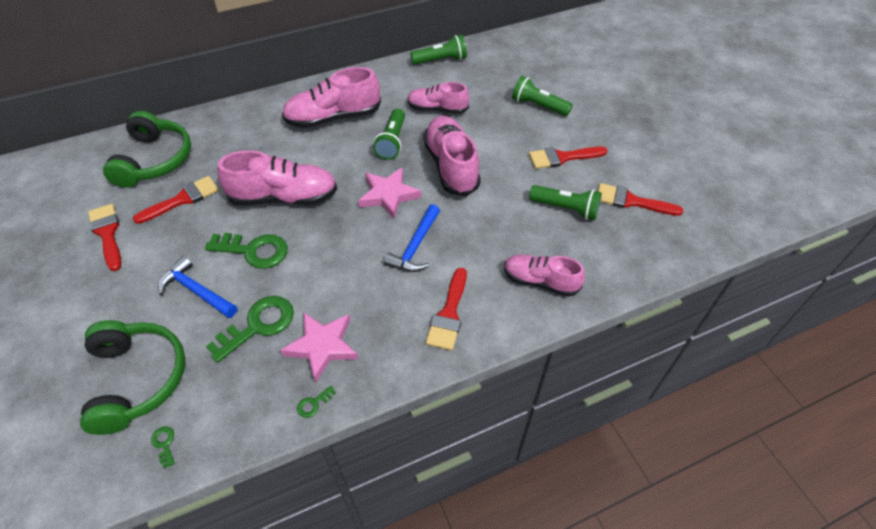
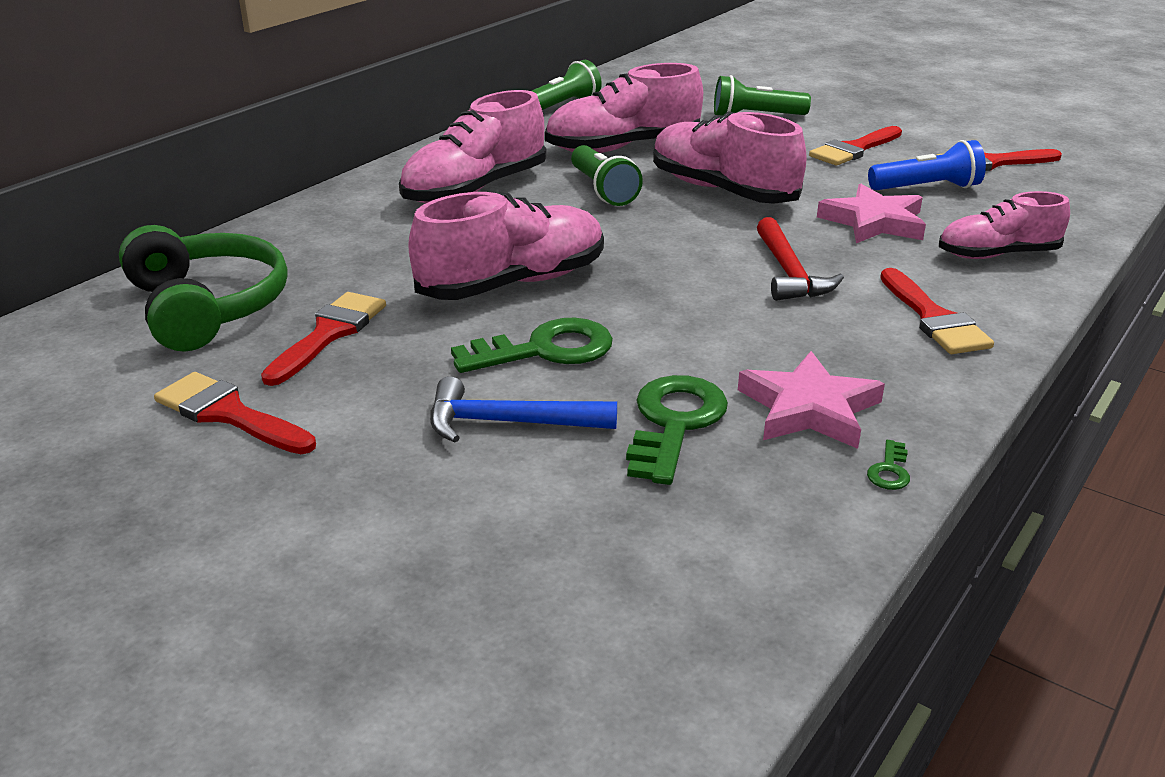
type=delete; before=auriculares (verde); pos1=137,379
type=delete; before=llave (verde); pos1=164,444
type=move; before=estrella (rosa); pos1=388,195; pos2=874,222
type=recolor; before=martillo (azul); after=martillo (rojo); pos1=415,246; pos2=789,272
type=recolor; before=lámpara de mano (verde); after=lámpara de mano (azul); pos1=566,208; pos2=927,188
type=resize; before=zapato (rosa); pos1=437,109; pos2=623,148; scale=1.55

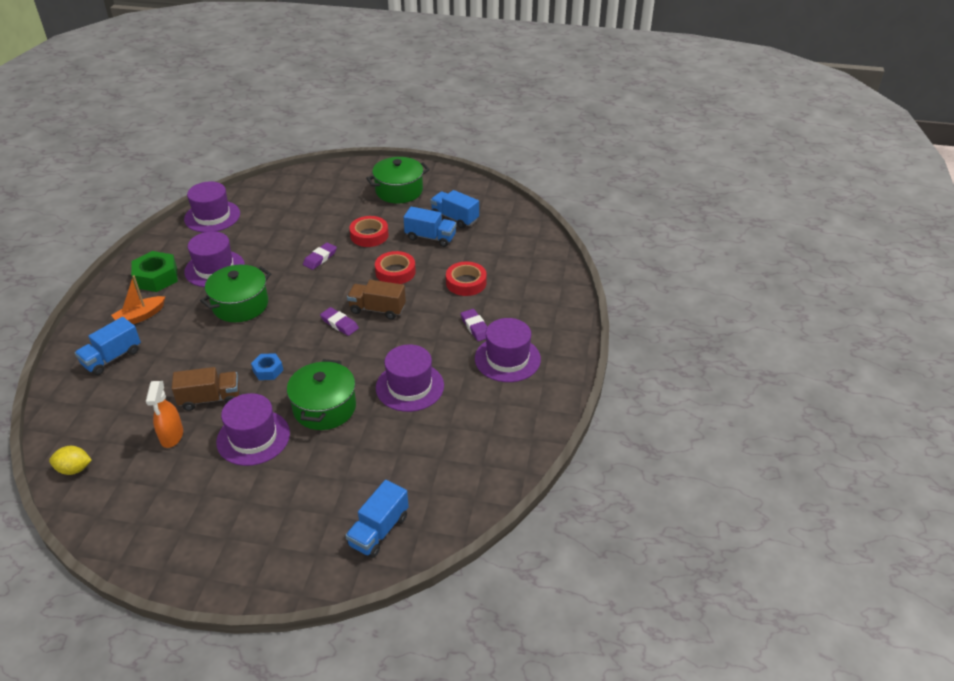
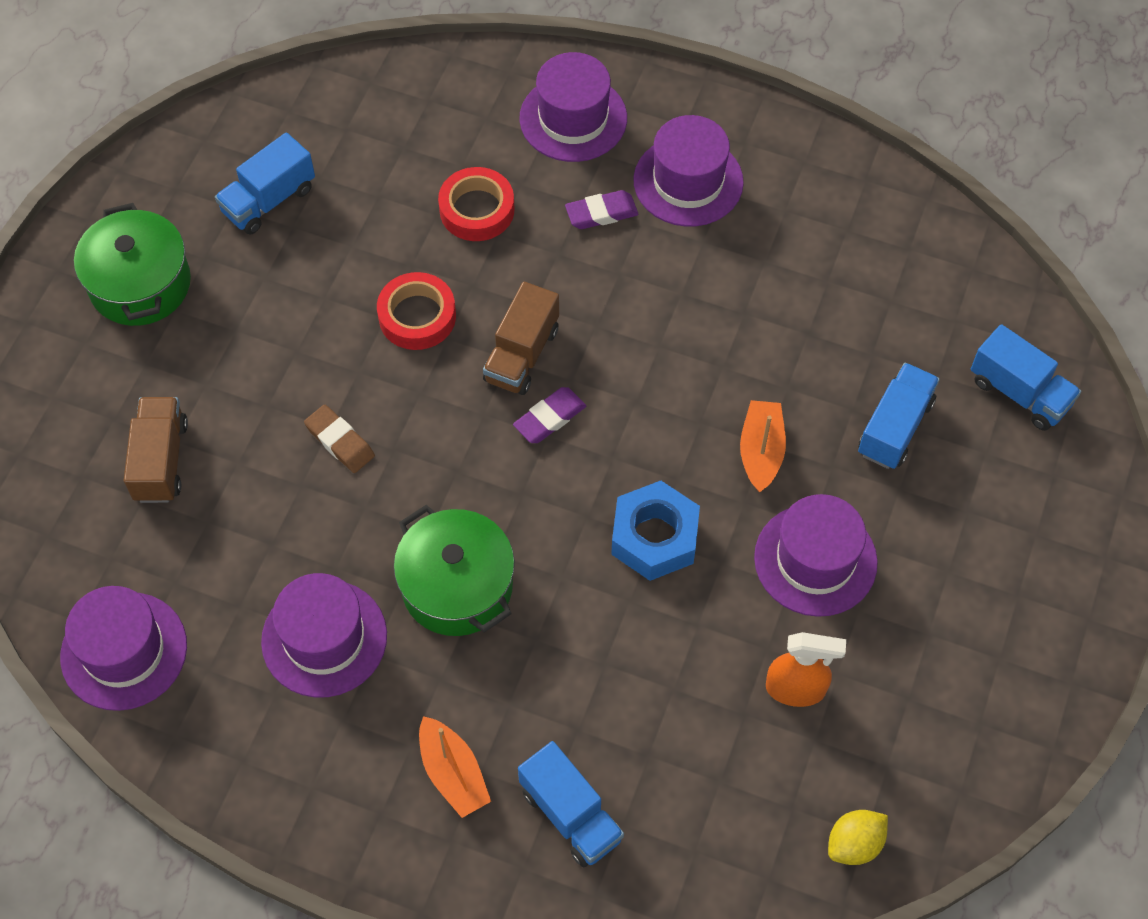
type=delete; before=tuerca (verde); pos1=156,277
type=delete; before=cinta adhesiva (rojo); pos1=369,235
type=move; before=camión (marrón); pos1=210,399; pos2=161,460
type=move; before=sombrero (morado); pos1=410,386; pos2=573,118
type=move; before=camión (azul); pos1=430,237; pos2=895,427
type=replace; before=olla (verde); after=barco (naranja); pos1=324,408; pos2=761,451
type=recolor; before=goma de borrar (morado); after=goma de borrar (marrón); pos1=320,258; pos2=340,441
type=rotate; before=limón (amarillo); pos1=74,469; pos2=854,844; turn=45
type=resize; before=tuerca (azul); pos1=268,370; pos2=654,537; scale=1.71

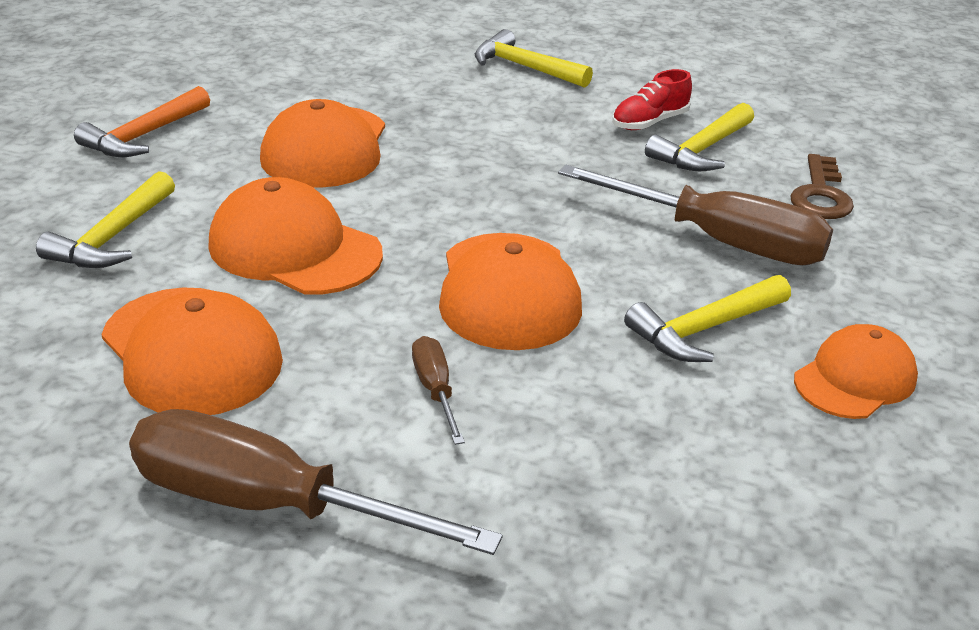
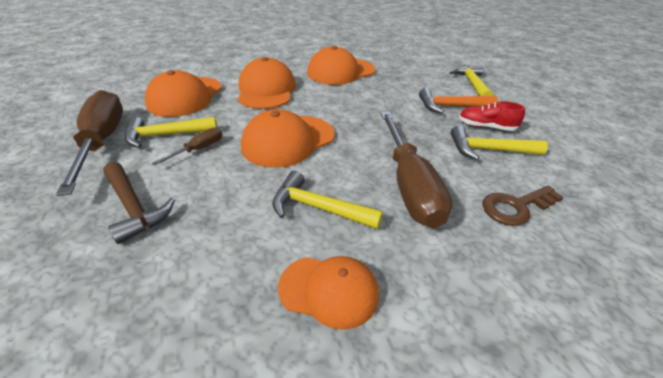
type=insert; after=martillo (marrón); pos2=134,207
type=move; before=martillo (amarillo); pos1=113,237; pos2=166,135
type=move; before=martillo (naranja); pos1=144,136; pos2=451,106

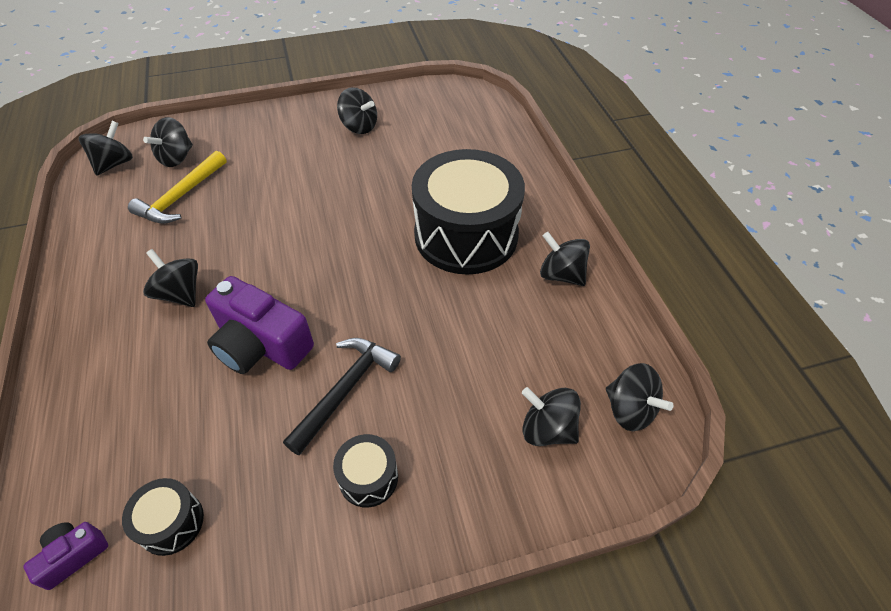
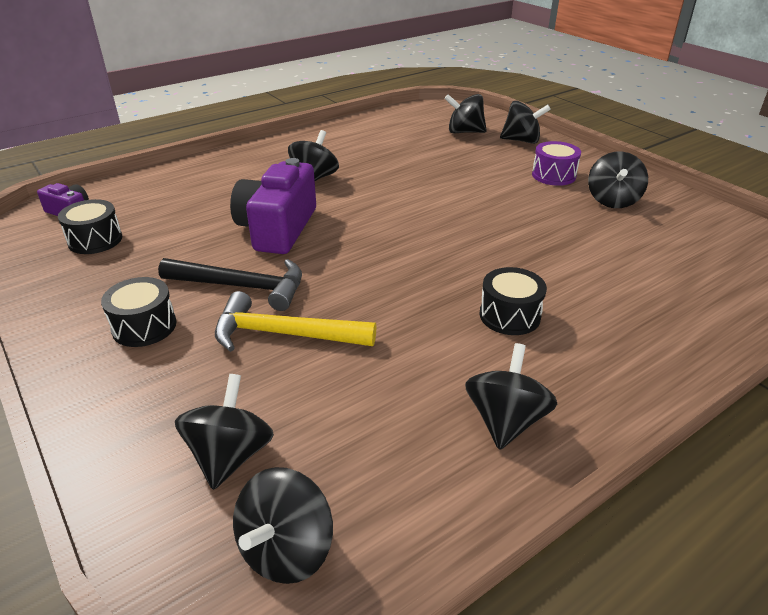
type=insert; after=tambor (morado); pos2=553,175
type=move; before=peonza (negro); pos1=114,164; pos2=521,141
type=move; before=martillo (amarillo); pos1=181,196; pos2=285,334
type=resize; before=tambor (negro); pos1=466,235; pos2=509,315; scale=0.42

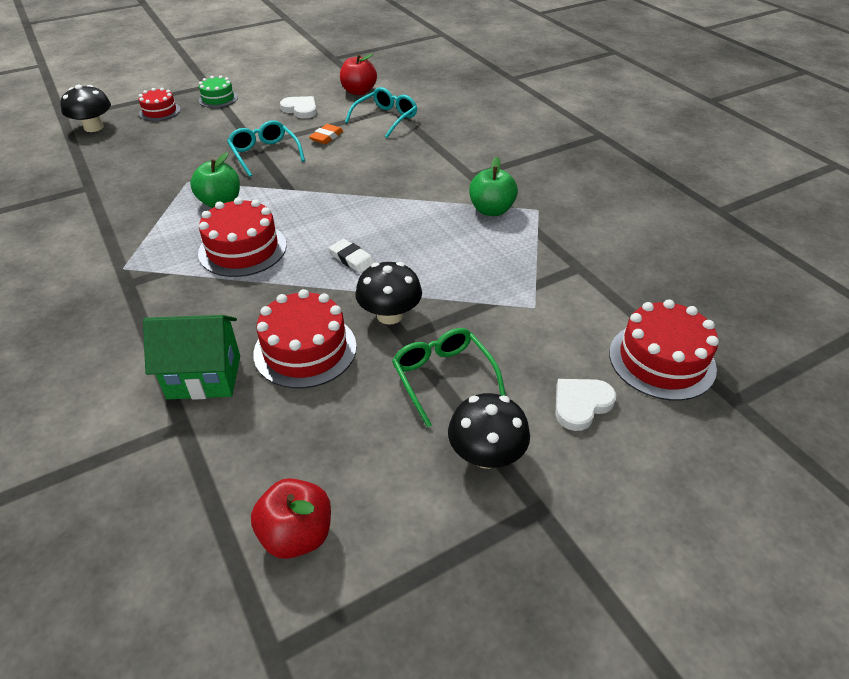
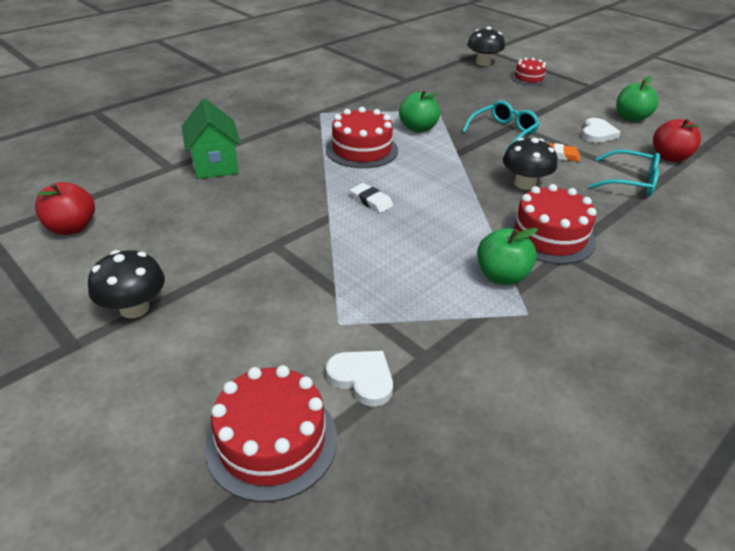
type=delete; before=tarta (verde); pos1=218,99
type=delete; before=gafas (verde); pos1=443,377
type=insert; after=manzana (verde); pos2=631,118
type=move; before=tarta (rojo); pos1=305,349; pos2=549,236
type=move; before=seta (negro); pos1=389,315; pos2=524,184
type=move; before=corazón (blanco); pos1=581,404; pos2=362,378
type=rotate; before=goma de borrar (blanco); pos1=352,259; pos2=371,201; turn=-75

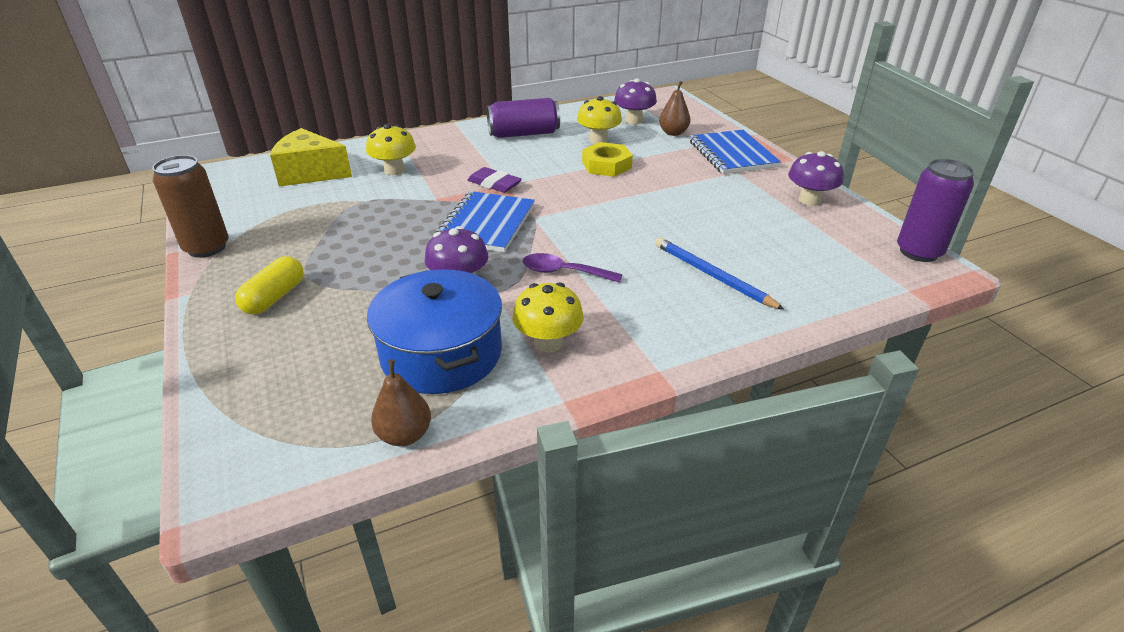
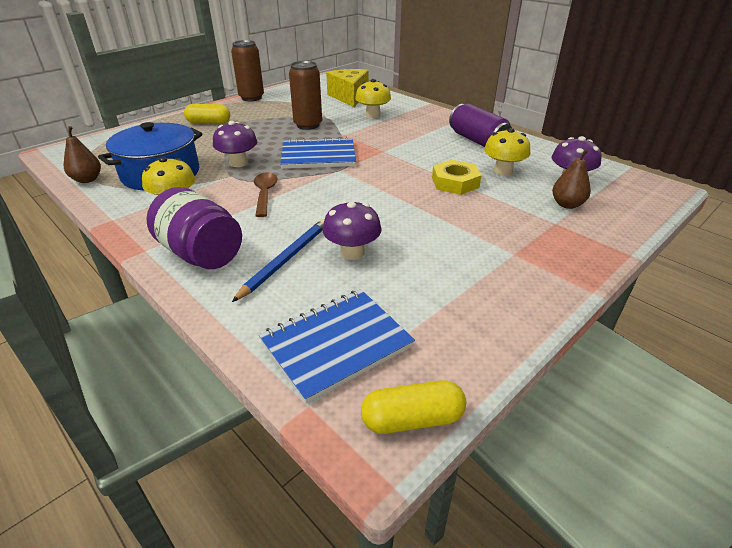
type=delete; before=goma de borrar (morado); pos1=494,184
type=insert; after=tarro (morado); pos2=201,254
type=insert; after=lata (marrón); pos2=308,125
type=move; before=cuaderno (azul); pos1=732,154; pos2=336,344
type=move; before=seta (morado); pos1=809,200; pos2=352,252
type=replace; before=lata (morado); after=cápsula (amarillo); pos1=918,252; pos2=412,419
type=recolor; before=cuchara (morado); after=cuchara (marrón); pos1=564,272; pos2=265,194

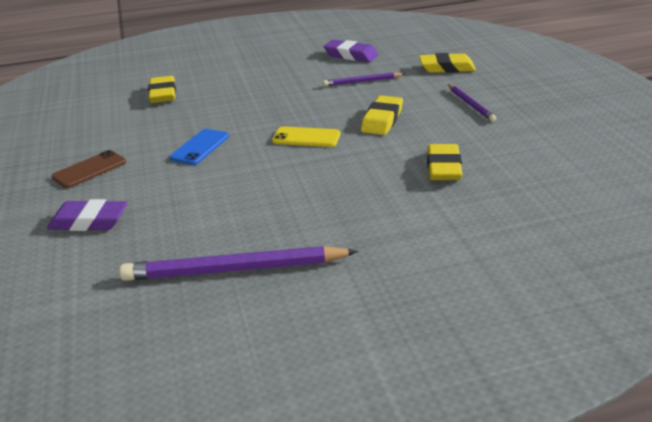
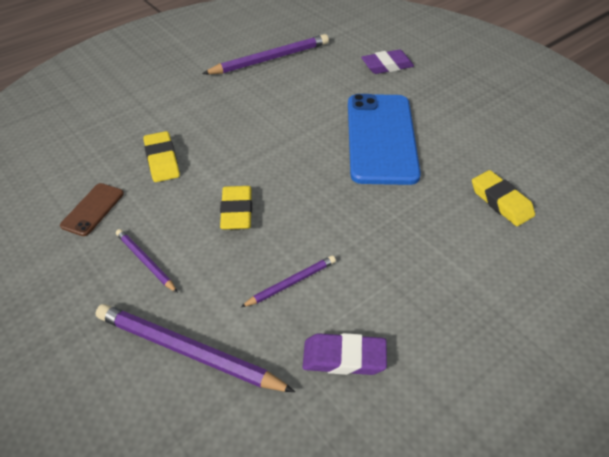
type=delete; before=móvil (amarillo); pos1=306,137
type=move; before=móvil (marrón); pos1=89,170; pos2=93,209
type=replace; before=goma de borrar (amarillo); after=lápiz (morado); pos1=447,68; pos2=188,351
type=resize; before=móvil (azul); pos1=200,147; pos2=381,138; scale=2.25

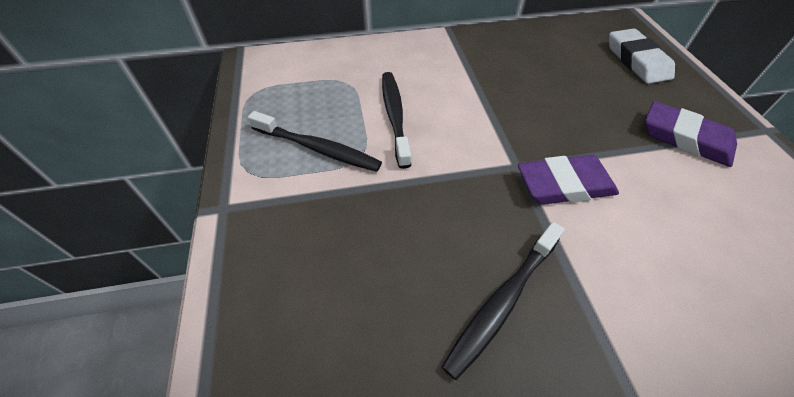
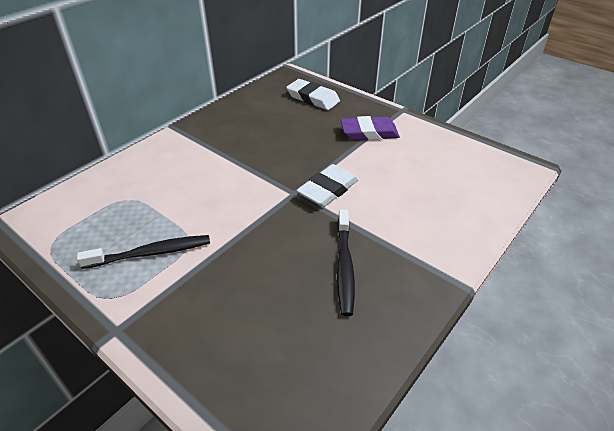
type=delete; before=cepillo de dientes (negro); pos1=394,116
type=recolor; before=goma de borrar (morado); after=goma de borrar (blanco); pos1=564,185; pos2=328,189

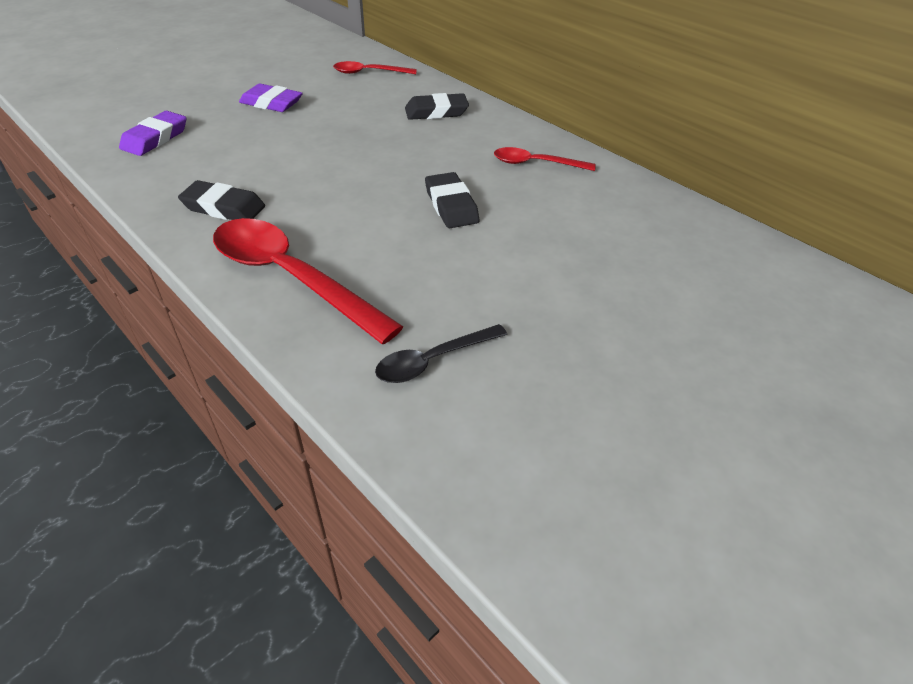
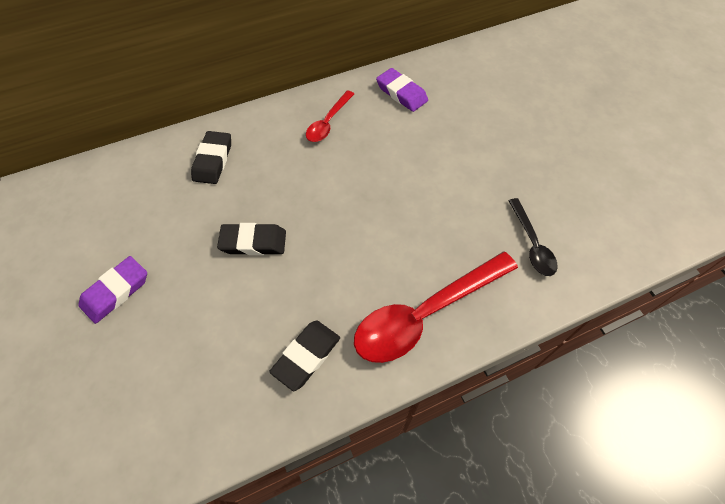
type=delete; before=cuchara (rojo); pos1=369,73
type=move; before=goma de borrar (morado); pos1=155,138; pos2=401,93
type=move; before=goma de borrar (negro); pos1=451,205; pos2=253,242

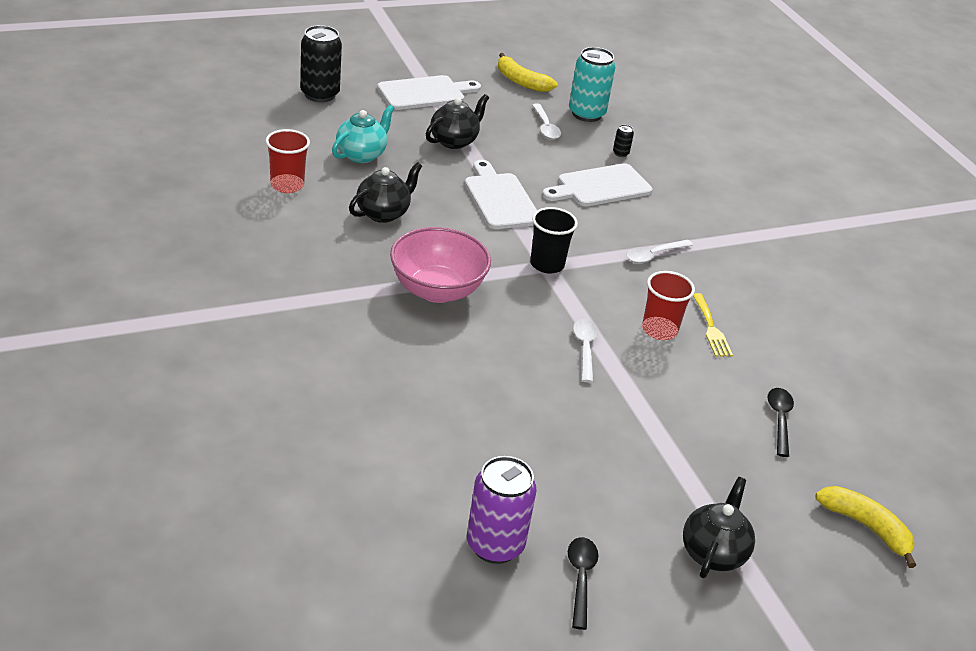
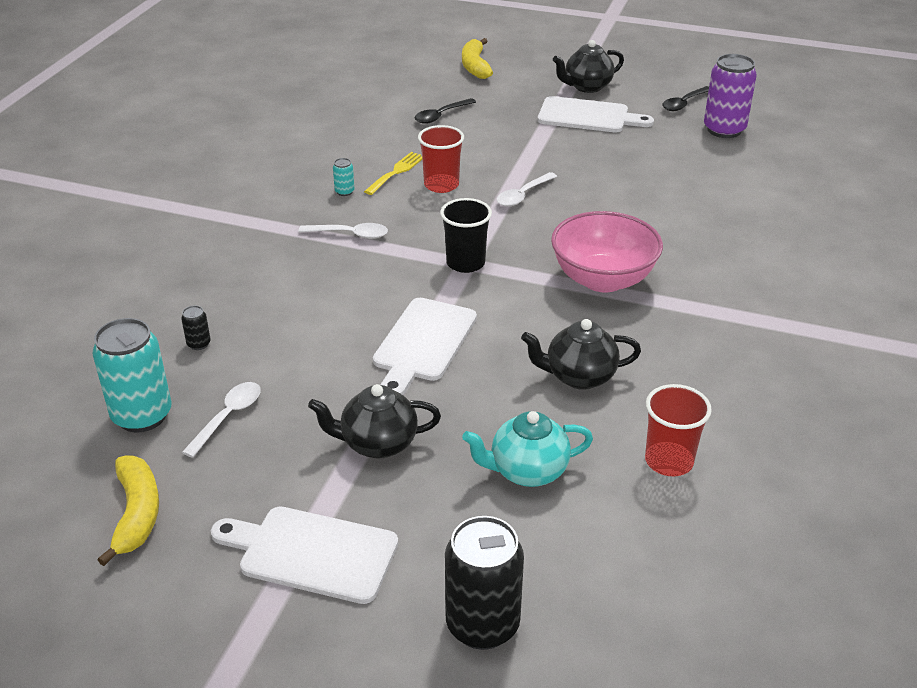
type=insert; after=lata (turquesa); pos2=344,192
type=move; before=tabla de cortar (blanco); pos1=600,186; pos2=588,116

